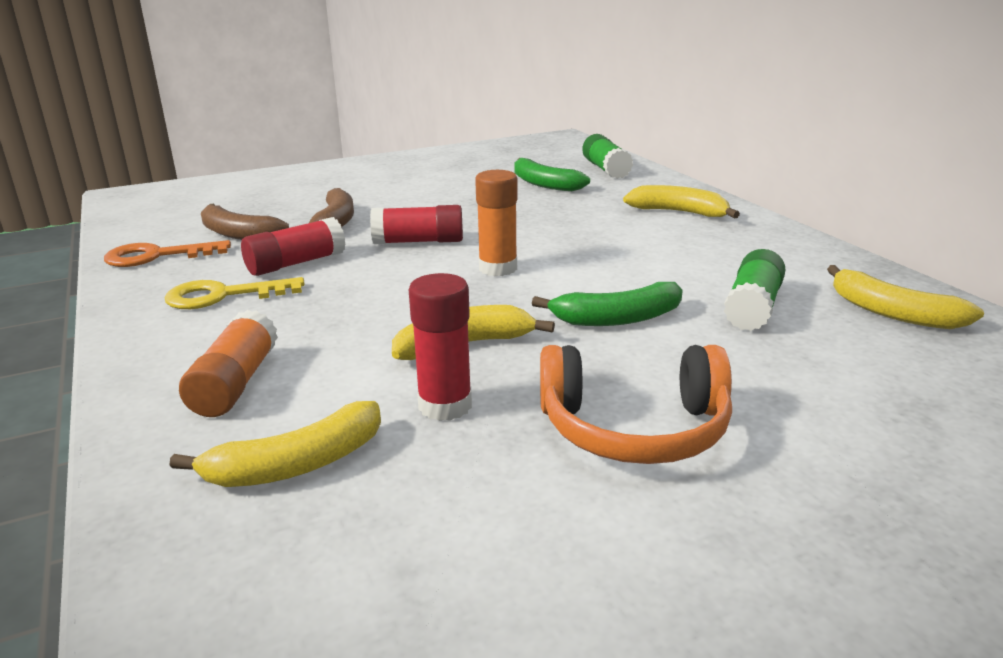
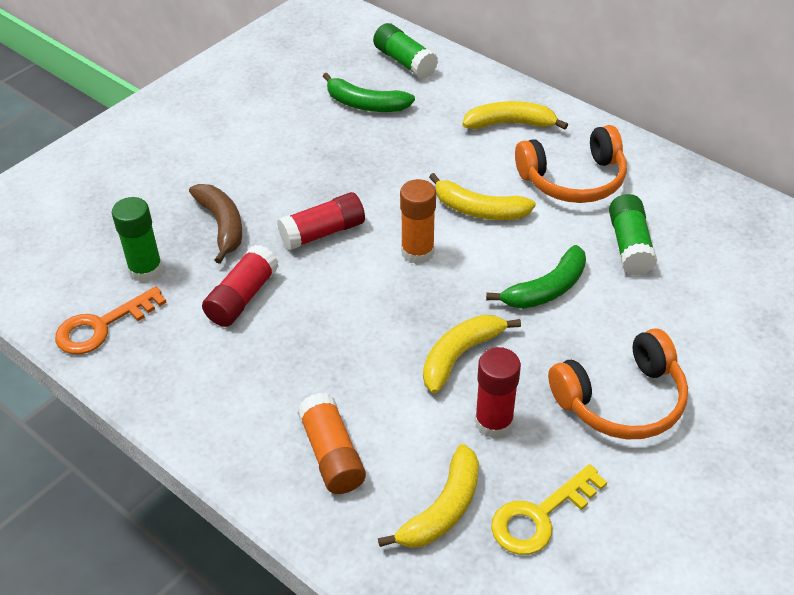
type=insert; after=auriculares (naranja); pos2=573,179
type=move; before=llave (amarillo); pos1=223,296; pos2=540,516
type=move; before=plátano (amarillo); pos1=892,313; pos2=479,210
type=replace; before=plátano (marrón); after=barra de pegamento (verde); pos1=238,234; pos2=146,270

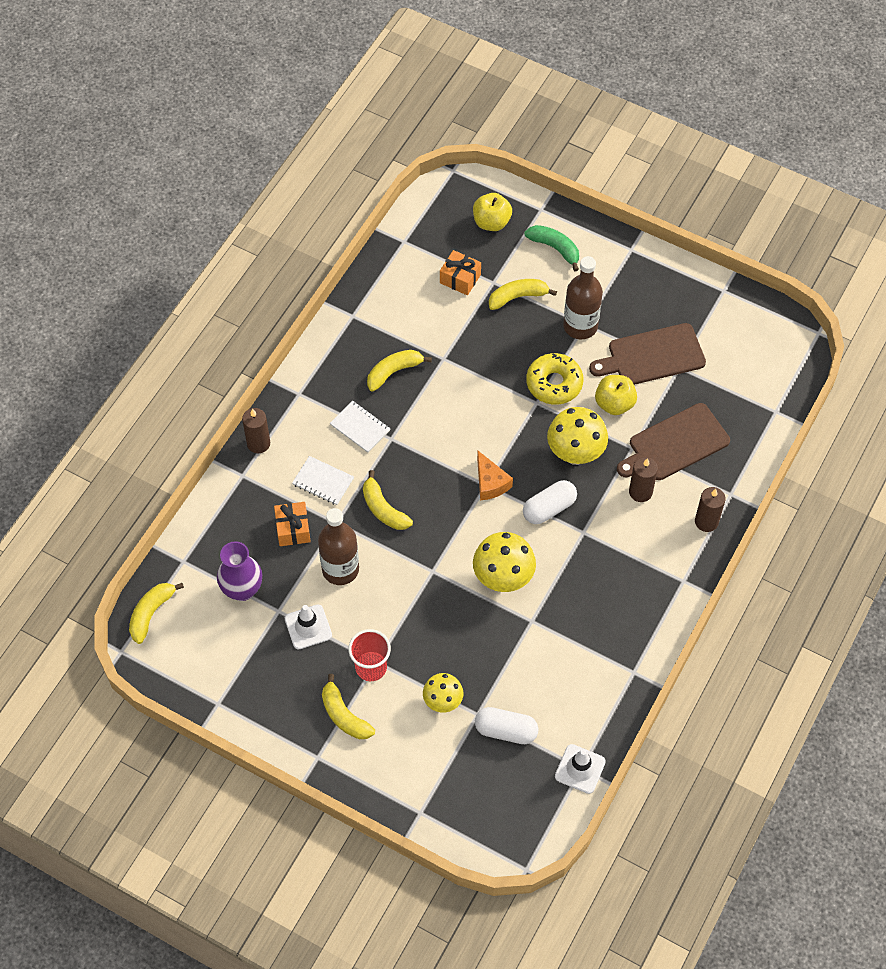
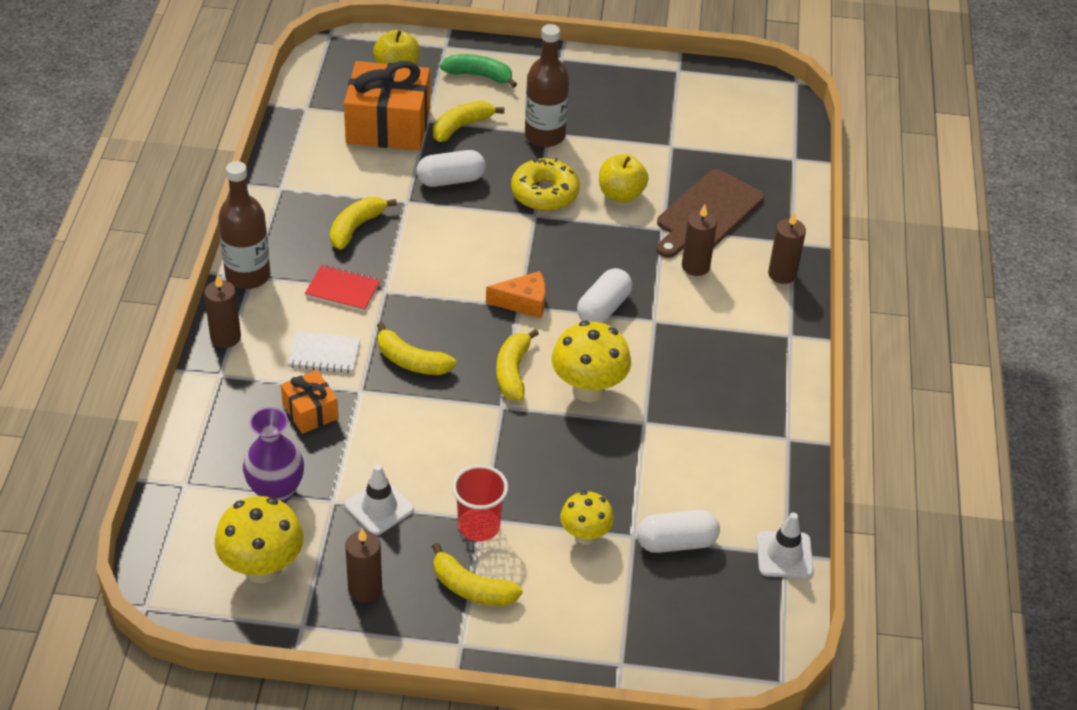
type=delete; before=tabla de cortar (marrón); pos1=652,356
type=insert; after=vela (marrón); pos2=365,589
type=insert; after=cápsula (blanco); pos2=451,180
type=move; before=plátano (amarillo); pos1=151,613; pos2=513,372
type=move; before=botella (marrón); pos1=340,569; pos2=248,275
type=move; before=seta (amarillo); pos1=575,453; pos2=262,568
type=recolor; before=cuaderno (blanco); after=cuaderno (rojo); pos1=360,427; pos2=343,290
type=rotate; before=queso (naranja); pos1=490,483; pos2=523,302; turn=-45
type=resize; before=regalo (naranja); pos1=460,279; pos2=388,125; scale=1.96

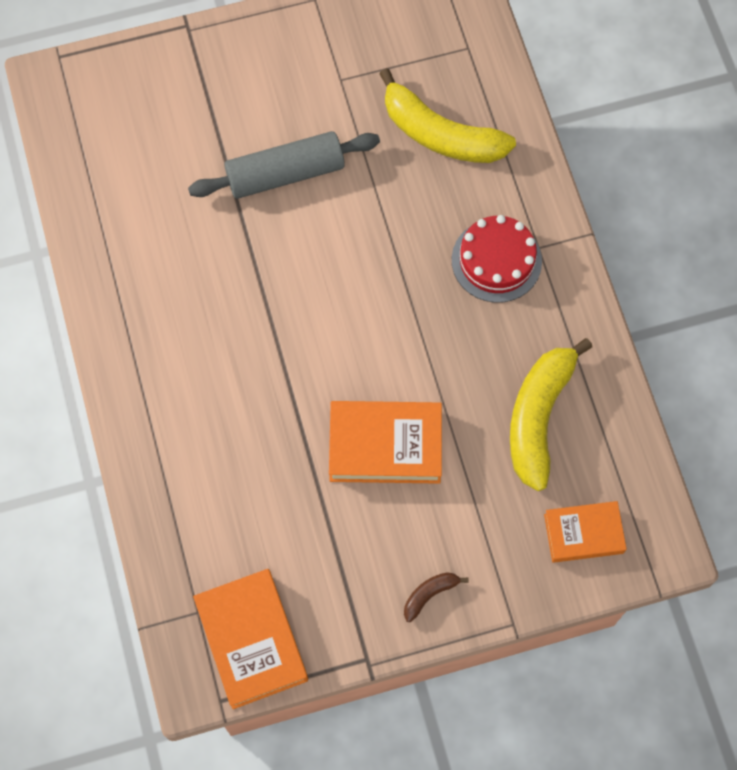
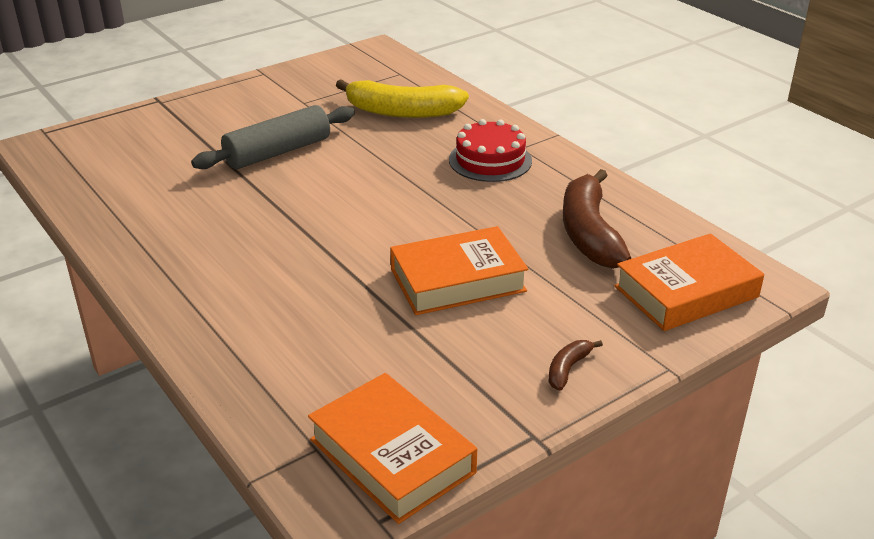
type=recolor; before=plátano (amarillo); after=plátano (marrón); pos1=538,417; pos2=589,233
type=resize; before=libro (naranja); pos1=583,534; pos2=686,292; scale=1.55

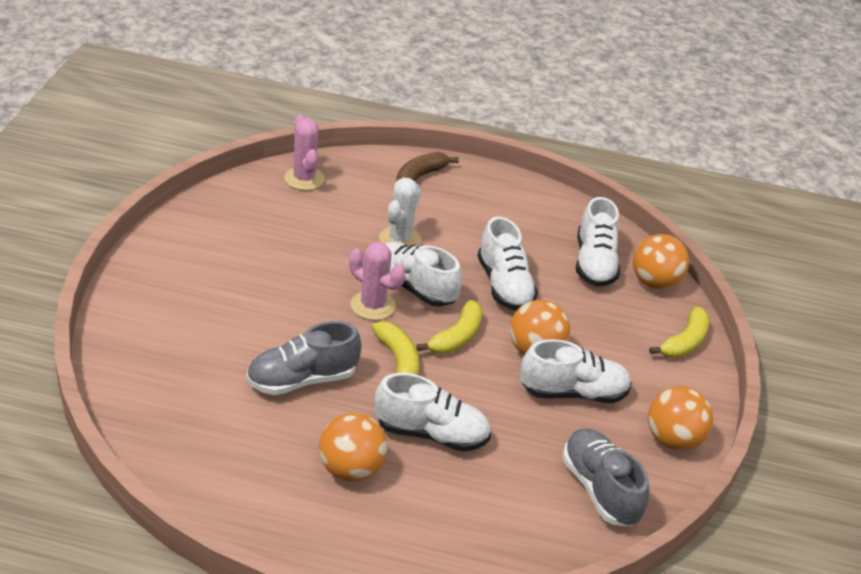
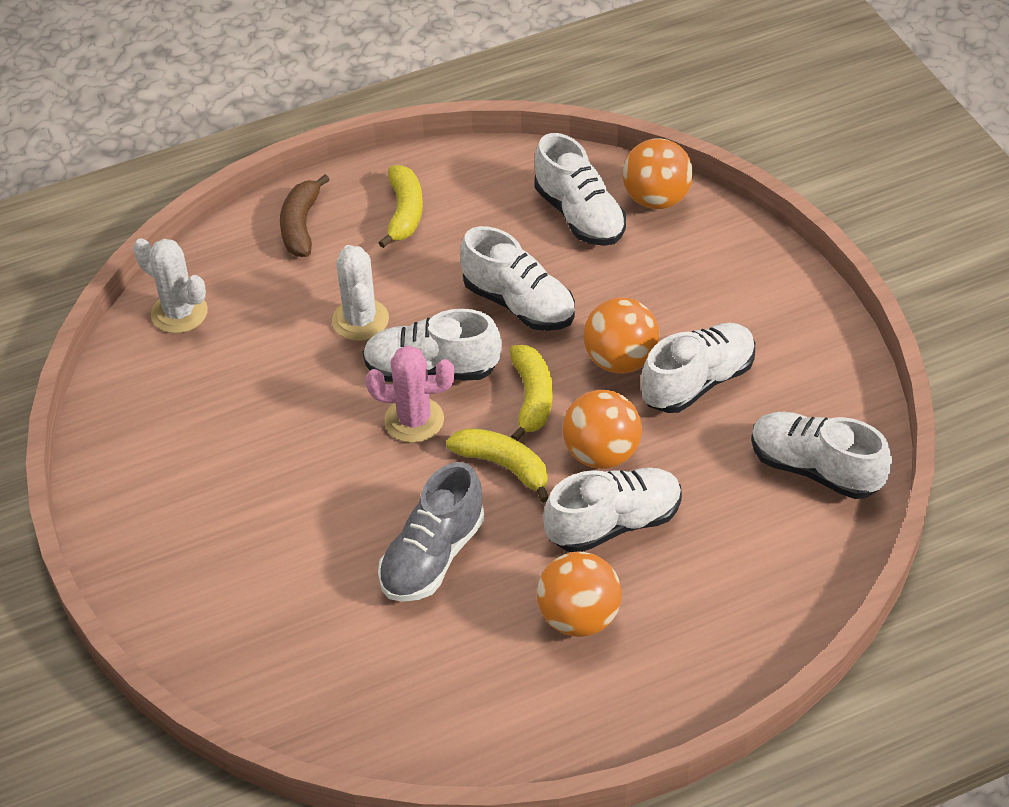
type=move; before=pelota (naranja); pos1=673,440; pos2=601,453
type=move; before=plátano (amarillo); pos1=684,342; pos2=404,213
type=recolor; before=cactus (rosa); after=cactus (blanco); pos1=304,179; pos2=179,313
type=recolor; before=zapato (gris); after=zapato (blanco); pos1=600,489; pos2=815,469

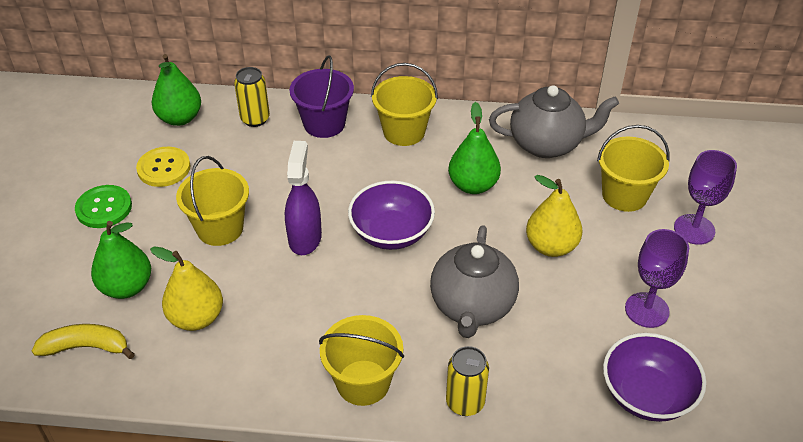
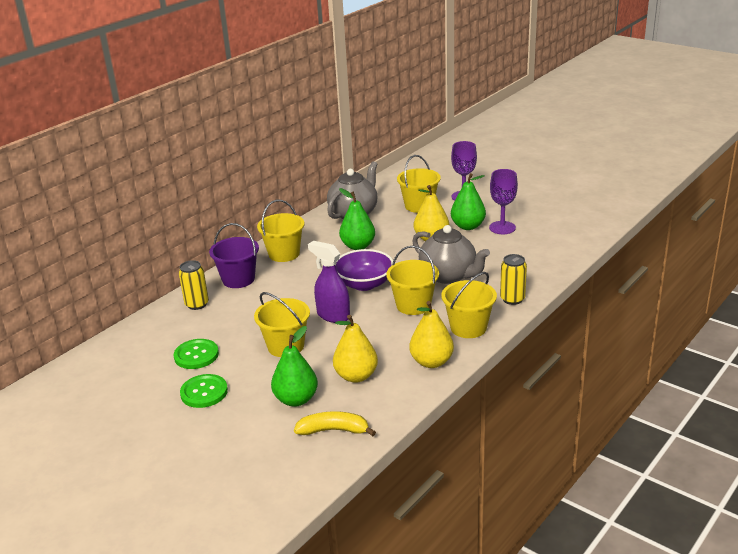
type=delete; before=cuenco (morado); pos1=647,395
type=insert; after=balde (amarillo); pos2=413,305
type=insert; after=pera (amarillo); pos2=431,362
type=move; before=pera (verde); pos1=180,118; pos2=468,226
type=recolor; before=botón (amarillo); after=botón (verde); pos1=164,168; pos2=196,355
type=rotate; before=plátano (amarillo); pos1=86,347; pos2=334,430; turn=60

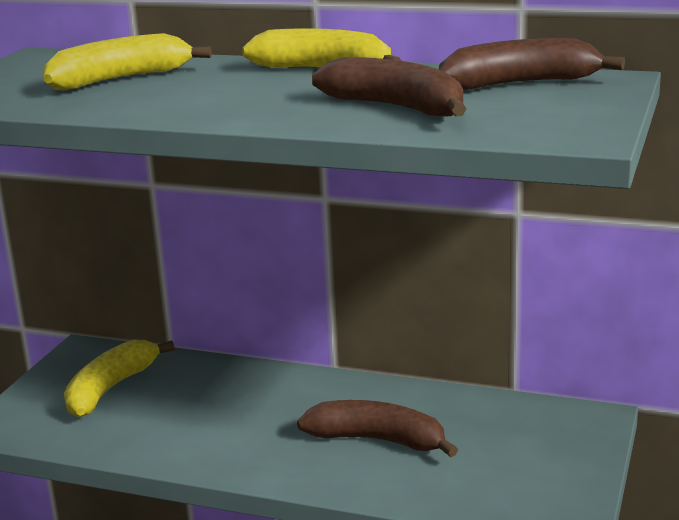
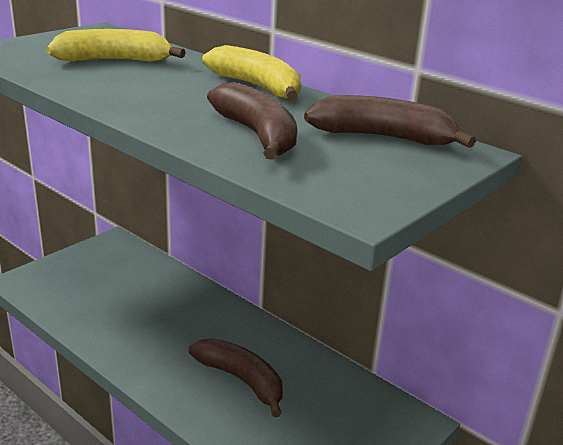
type=delete; before=plátano (amarillo); pos1=110,389

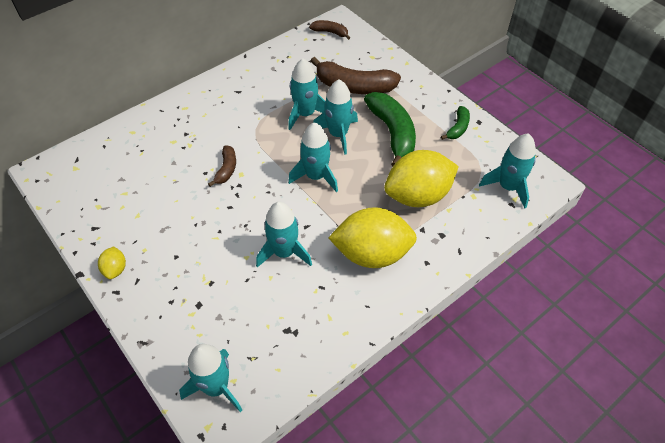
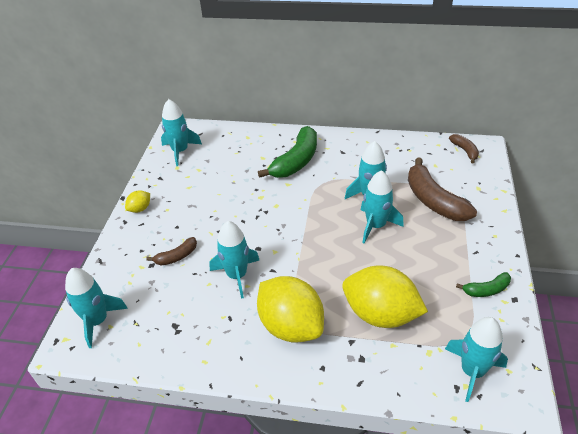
type=move; before=plátano (marrón); pos1=226,169; pos2=176,256
type=move; before=cohete (turquesa); pos1=316,176; pos2=180,151
type=move; before=plátano (verde); pos1=392,133; pos2=296,161

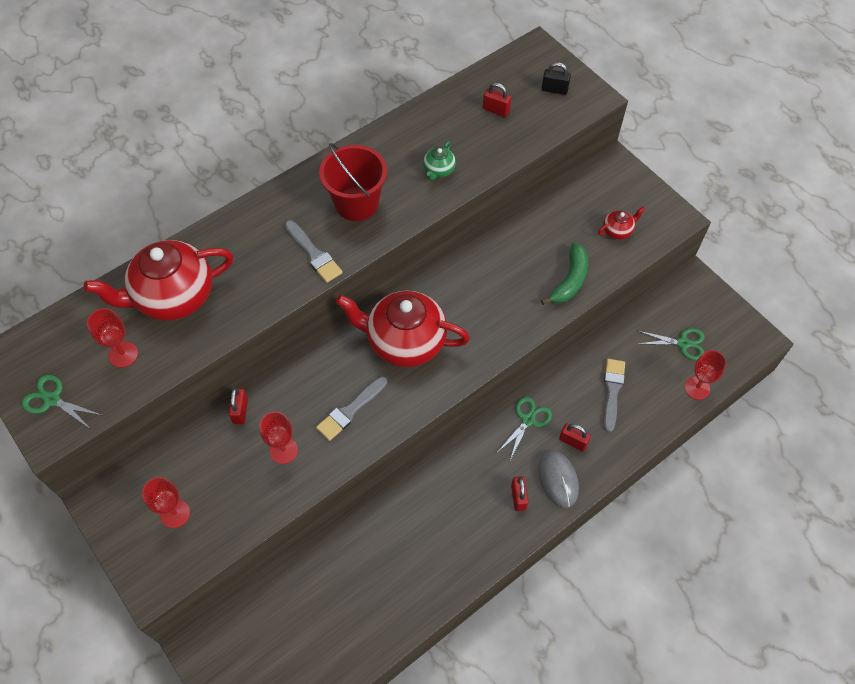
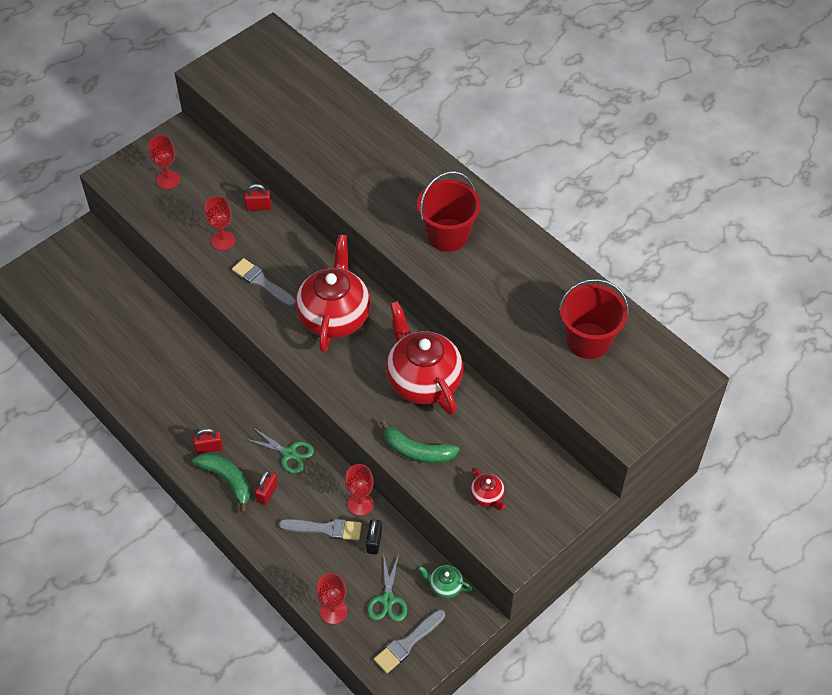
type=delete; before=tijeras (verde); pos1=52,399
type=move; before=tetera (rojo); pos1=173,297; pos2=423,380
type=move; before=copa (rojo); pos1=123,354; pos2=360,504
type=move; before=pincel (gris); pos1=314,254; pos2=408,643
type=move; before=tetera (verde); pos1=439,170; pos2=445,586
type=move; before=candado (negro); pos1=554,89; pos2=374,542
type=replace; before=candado (rojo); after=balde (rojo); pos1=496,110; pos2=588,340
type=replace; before=ratón (gris); after=plátano (verde); pos1=558,479; pos2=227,480

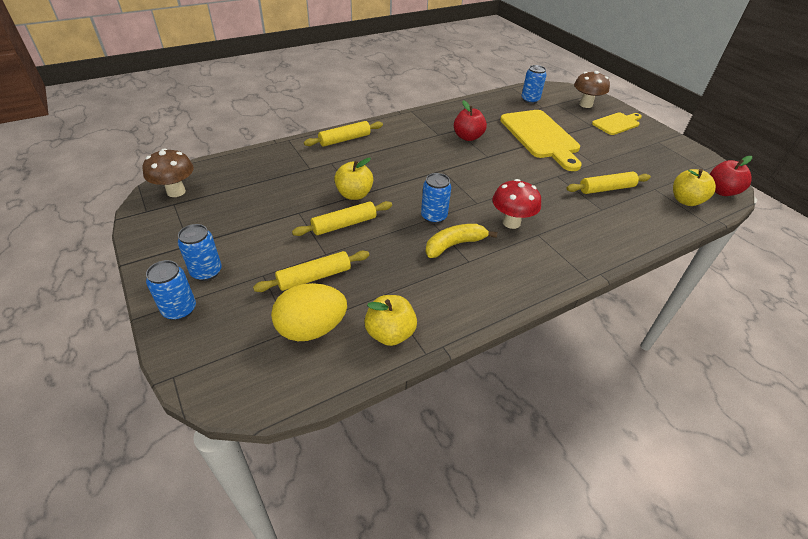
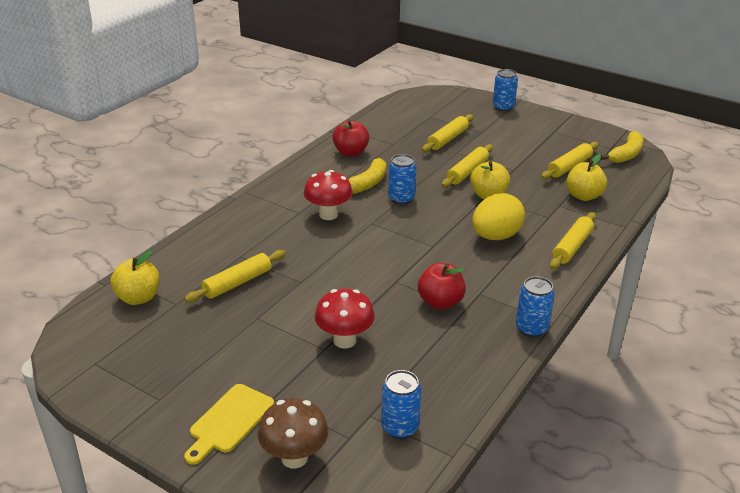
type=insert; after=rodillo (amarillo); pos2=569,167
type=move; before=lata (azul); pos1=206,272; pos2=531,328
type=move; before=huevo (amarillo); pos1=311,329; pos2=495,236
type=move; before=manzana (amarillo); pos1=390,333; pos2=583,196
type=move; before=manzana (rojo); pos1=721,191; pos2=351,152
type=replace; before=seta (marrón); after=plátano (amarillo); pos1=176,191; pos2=626,154
type=replace; before=tabla de cortar (amarillo); after=seta (rojo); pos1=541,136; pos2=344,340

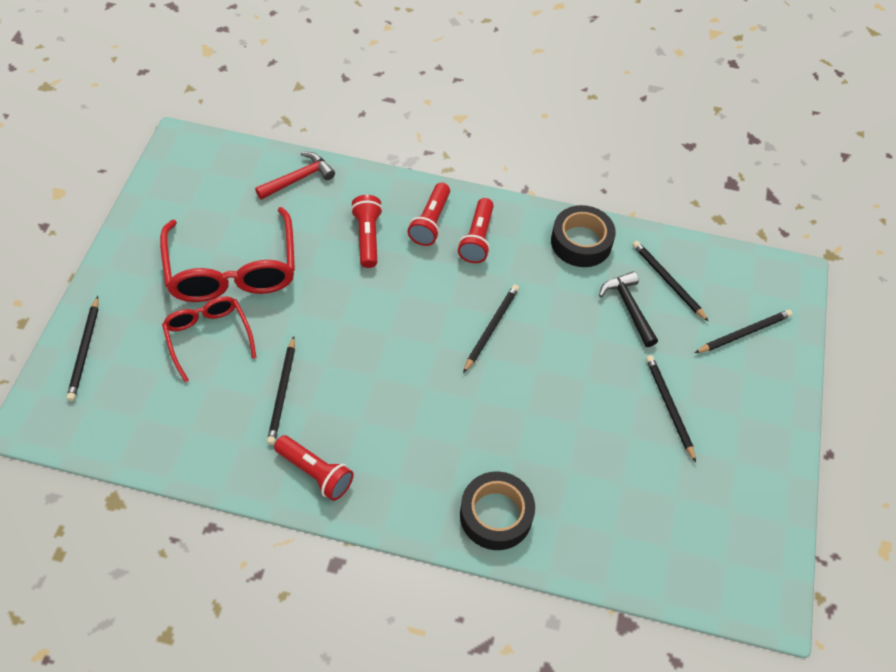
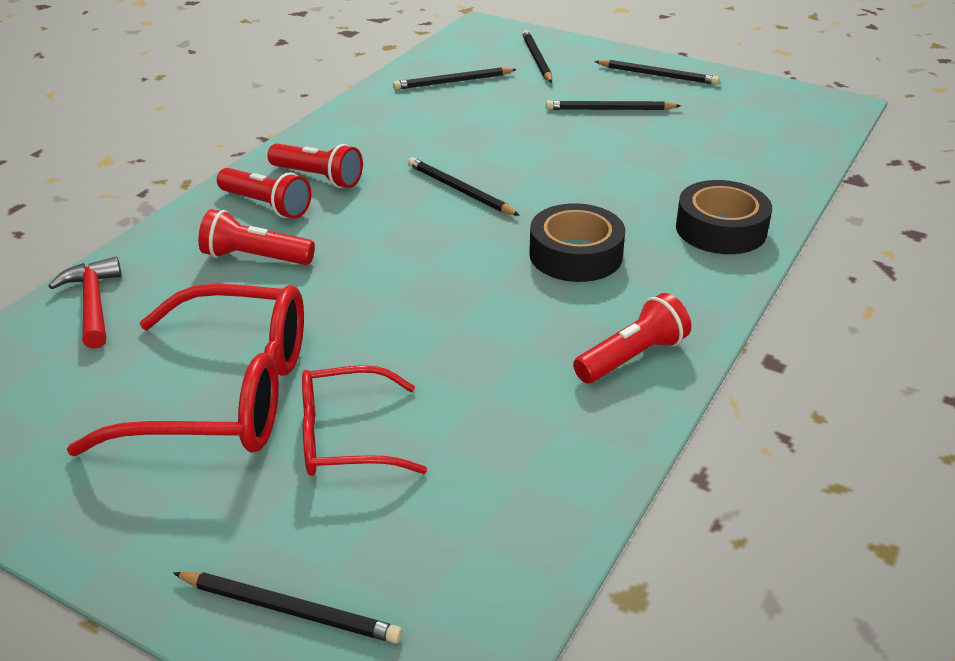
type=delete; before=martillo (negro); pos1=628,308
type=move; before=lápiz (negro); pos1=282,392; pos2=658,75
type=move; before=cinta adhesiva (negro); pos1=581,242; pos2=575,255

